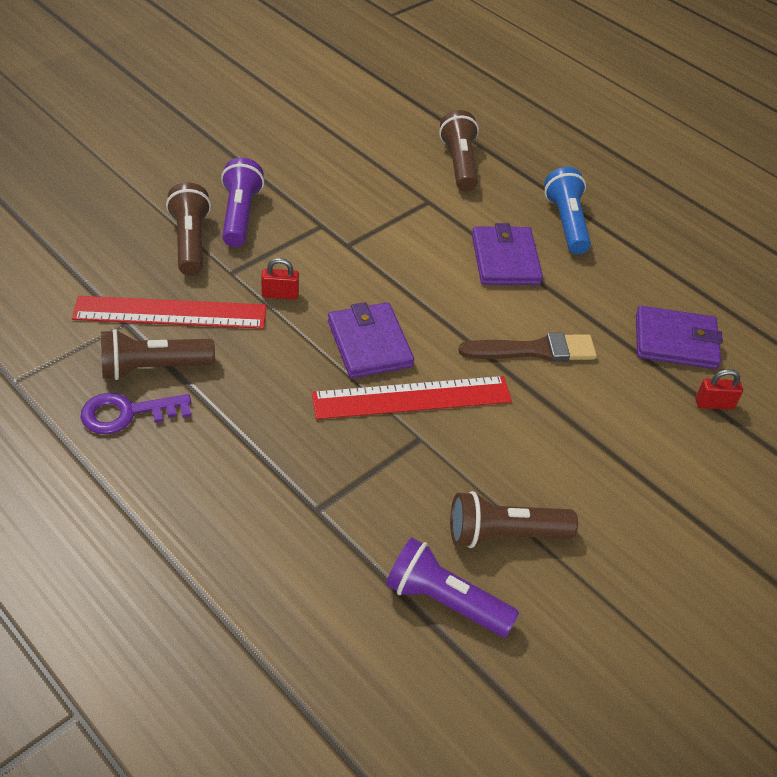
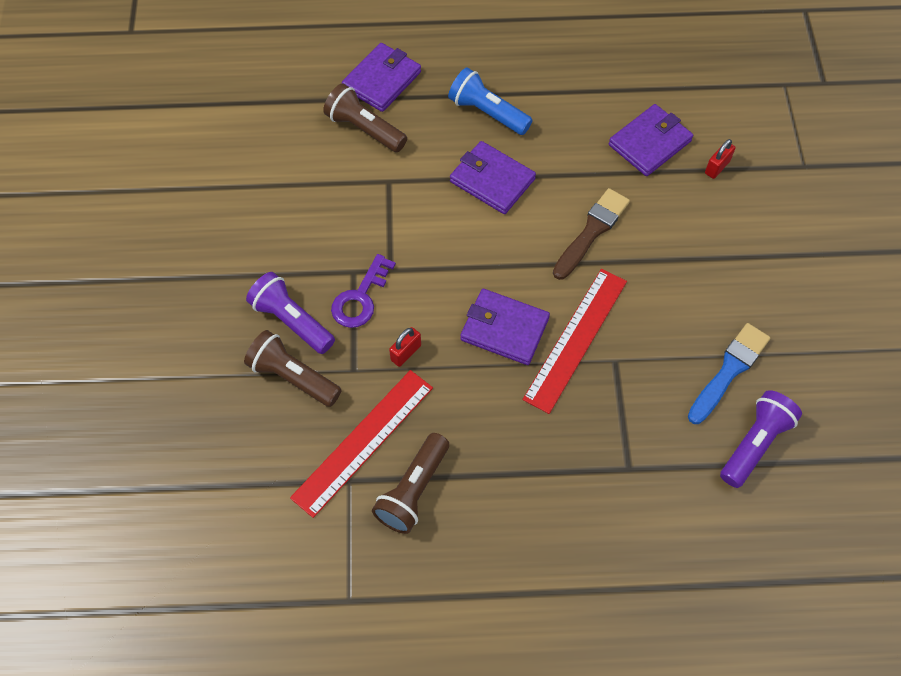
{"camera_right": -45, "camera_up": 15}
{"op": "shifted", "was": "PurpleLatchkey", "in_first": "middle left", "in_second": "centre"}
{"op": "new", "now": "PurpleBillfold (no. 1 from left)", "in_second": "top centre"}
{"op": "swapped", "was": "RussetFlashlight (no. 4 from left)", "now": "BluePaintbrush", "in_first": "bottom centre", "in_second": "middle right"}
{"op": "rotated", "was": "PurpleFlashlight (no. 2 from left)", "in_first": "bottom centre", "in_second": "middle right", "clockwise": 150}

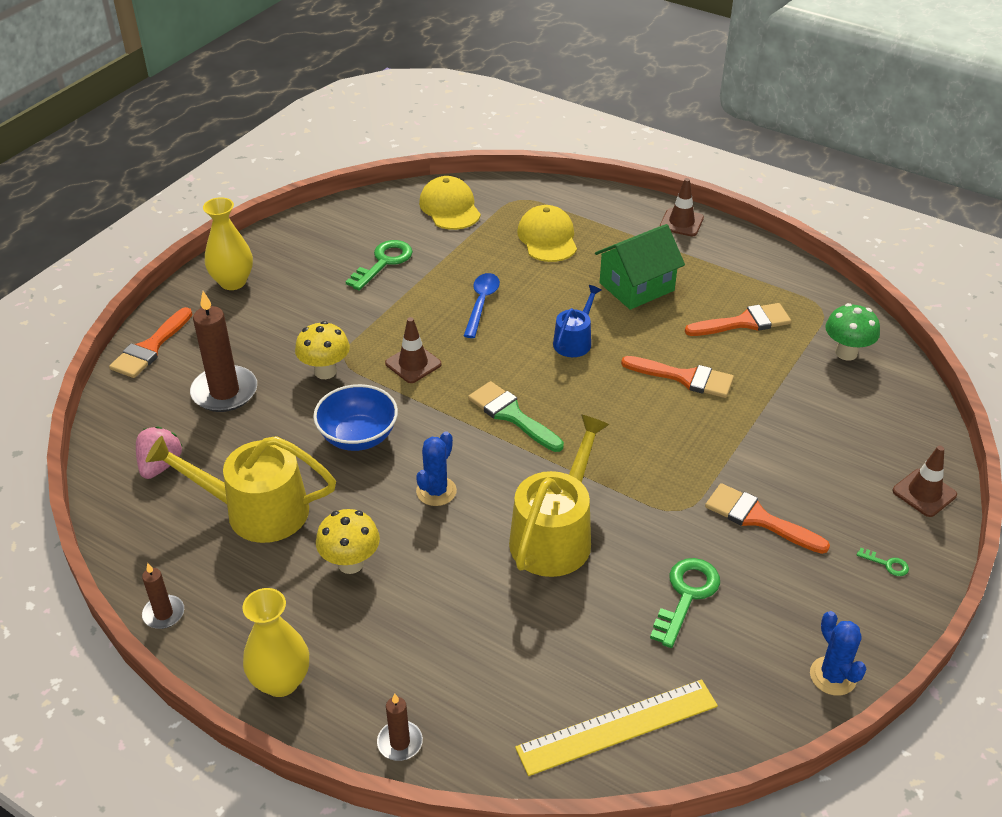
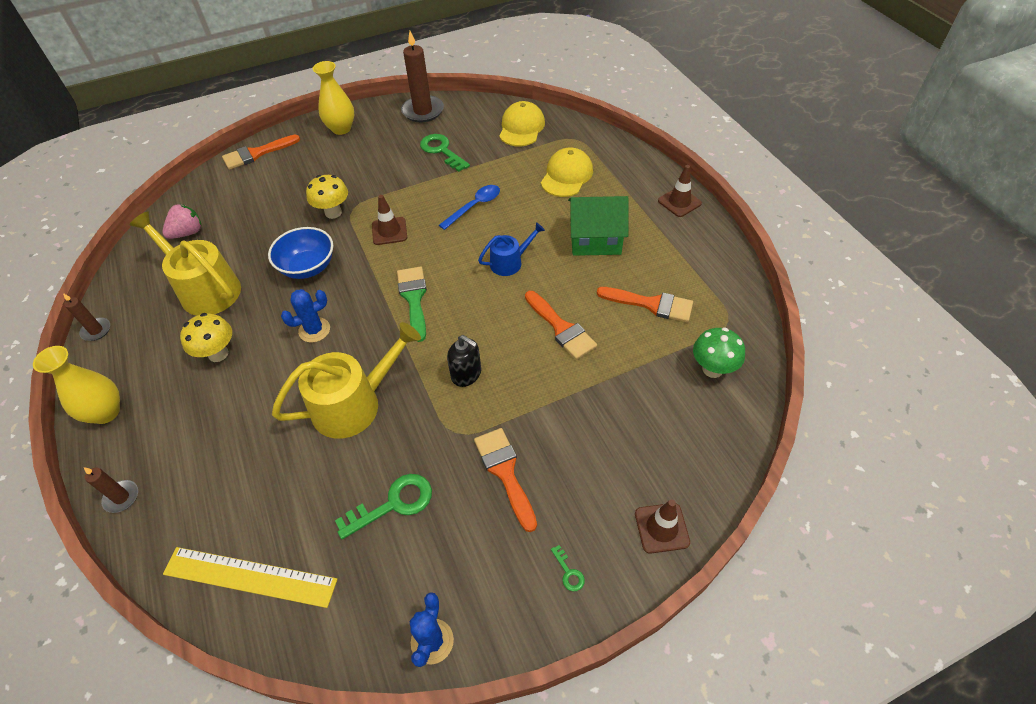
{"camera_right": 35, "camera_up": 10}
{"op": "shifted", "was": "RussetPillarCandle (no. 2 from left in the first image)", "now": "RussetPillarCandle (no. 3 from left)", "in_first": "middle left", "in_second": "top centre"}
{"op": "rotated", "was": "LeafGreenLatchkey (no. 1 from left in the first image)", "in_first": "top centre", "in_second": "top centre", "clockwise": -105}
{"op": "new", "now": "BlackPumpBottle", "in_second": "centre"}

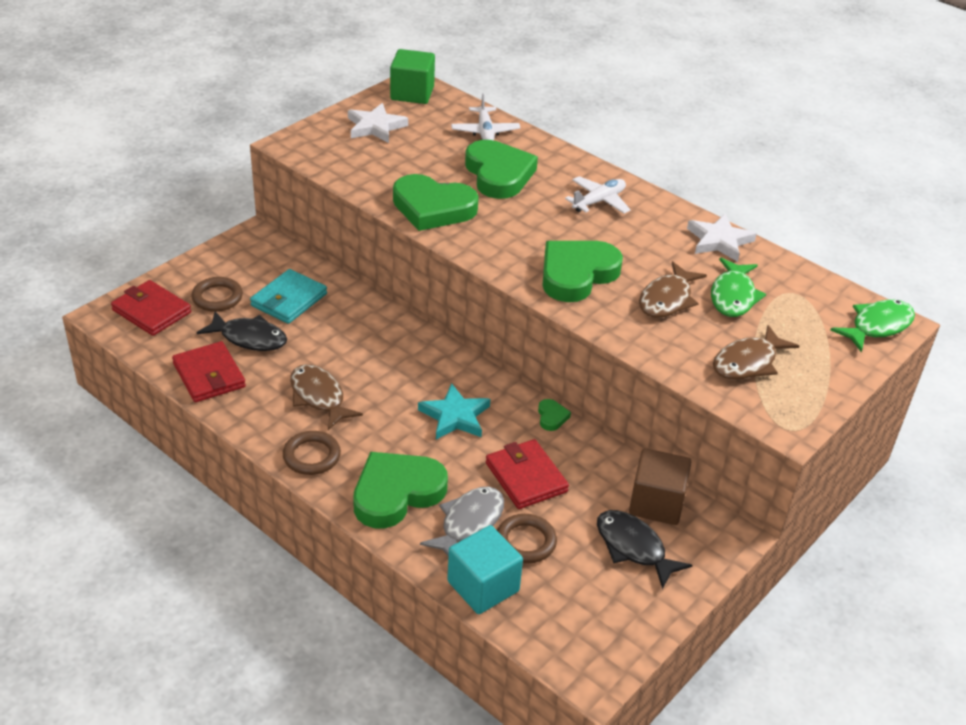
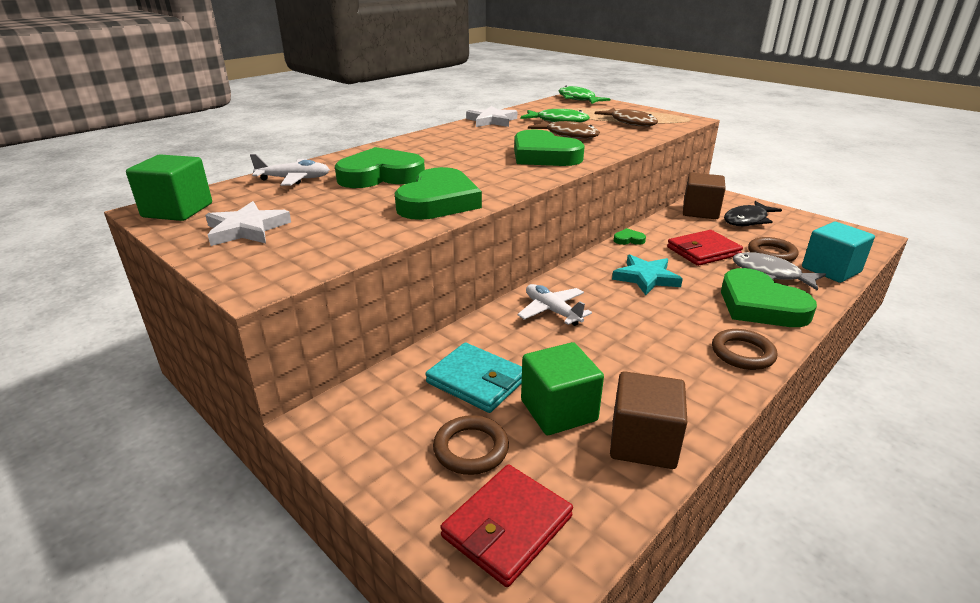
{"camera_right": -85, "camera_up": -10}
{"op": "shifted", "was": "PureWhiteToyPlane (no. 2 from left)", "in_first": "top centre", "in_second": "centre"}
{"op": "swapped", "was": "BlackFishFigure (no. 1 from left)", "now": "LeafGreenBlock (no. 2 from left)", "in_first": "middle left", "in_second": "centre"}
{"op": "swapped", "was": "ScarletBillfold (no. 2 from left)", "now": "RussetBlock (no. 1 from left)", "in_first": "middle left", "in_second": "bottom centre"}
{"op": "gone", "was": "RussetFishFigure (no. 1 from left)", "in_first": "centre"}

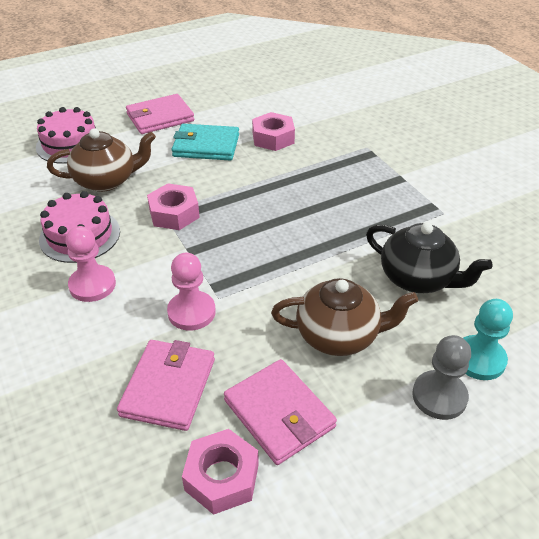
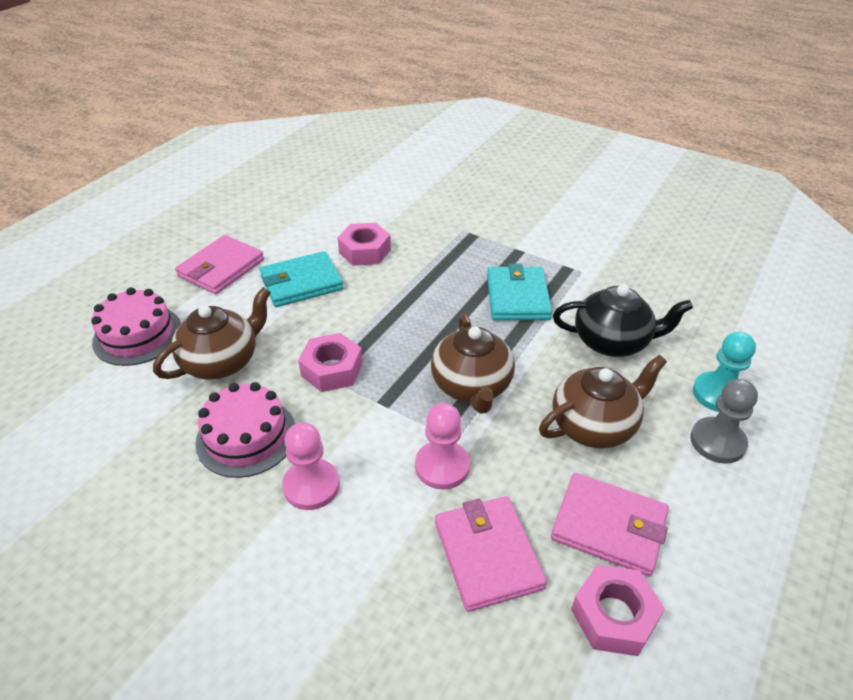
{"camera_right": -30, "camera_up": 0}
{"op": "new", "now": "RussetTeaPot (no. 2 from left)", "in_second": "centre"}
{"op": "new", "now": "TealBillfold (no. 2 from left)", "in_second": "centre"}

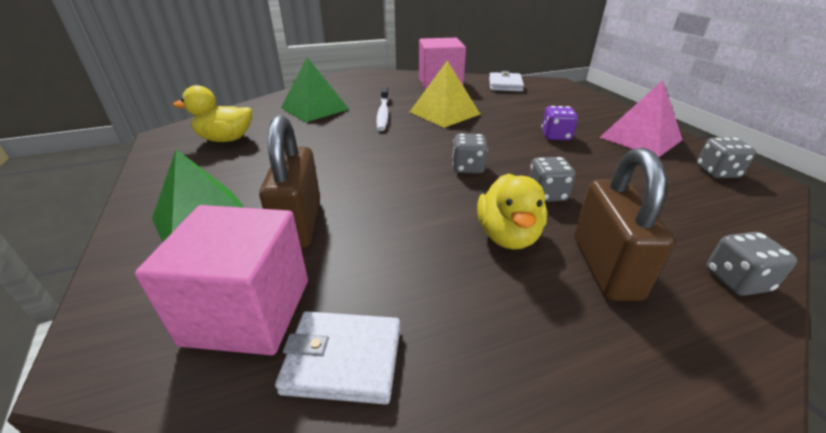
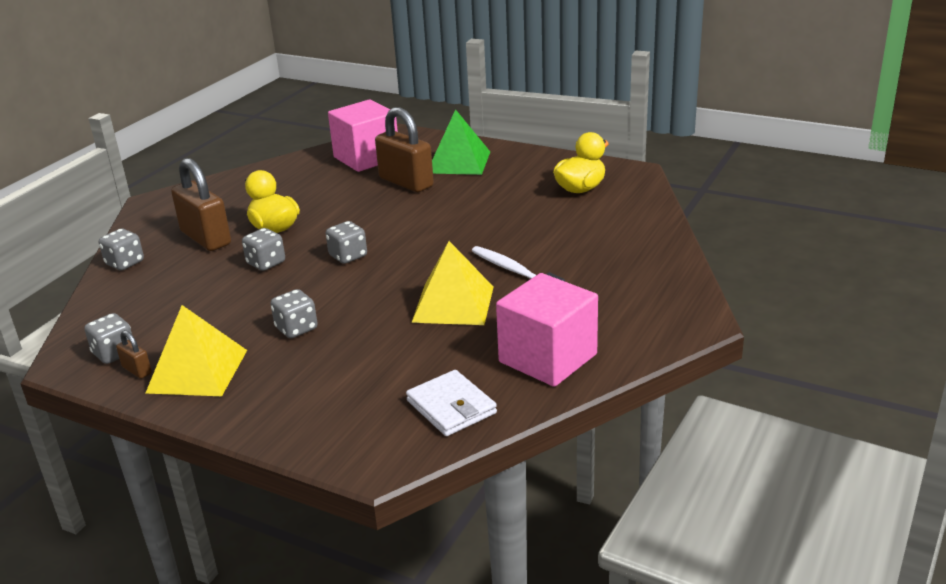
{"camera_right": 140, "camera_up": -5}
{"op": "new", "now": "RussetPadlock (no. 1 from left)", "in_second": "middle left"}
{"op": "repainted", "was": "RosePinkPyramidShape", "now": "YellowPyramidShape (no. 1 from left)", "in_first": "top right", "in_second": "middle left"}
{"op": "repainted", "was": "PurpleGameDie", "now": "GreyGameDie (no. 4 from left)", "in_first": "top right", "in_second": "middle left"}
{"op": "gone", "was": "PureWhiteBillfold (no. 1 from left)", "in_first": "bottom centre"}
{"op": "gone", "was": "LeafGreenPyramidShape (no. 2 from left)", "in_first": "top centre"}

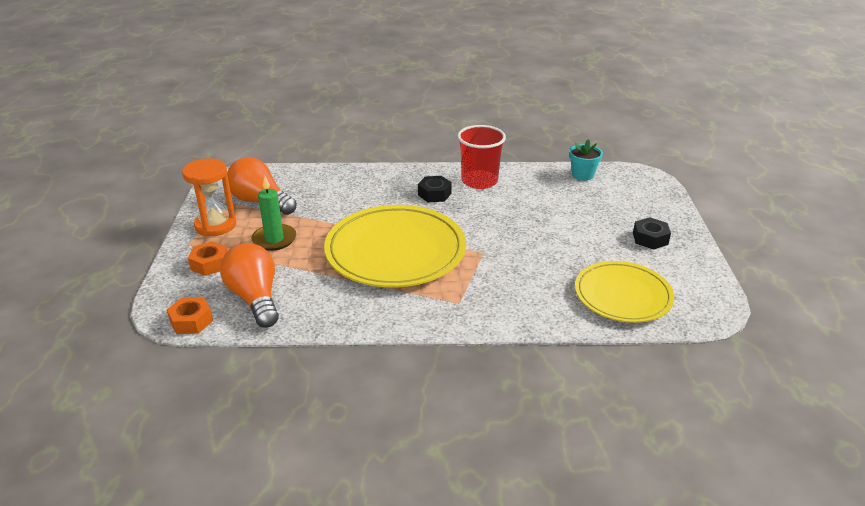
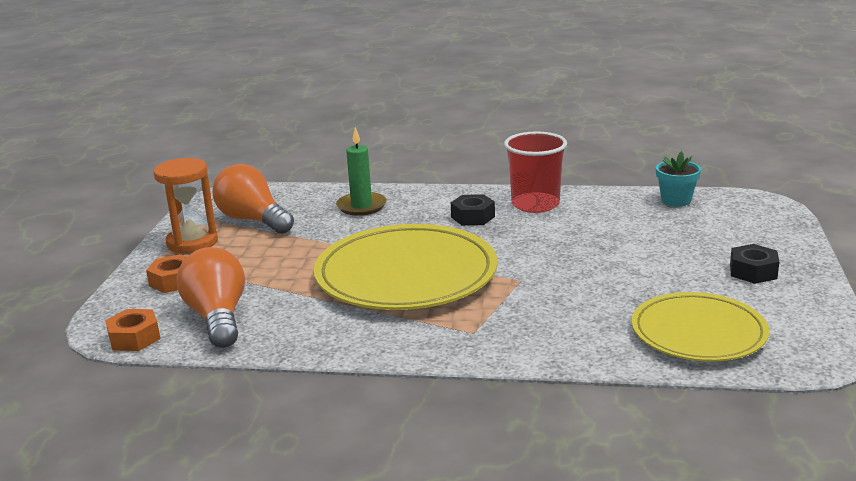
{"camera_right": 10, "camera_up": -10}
{"op": "shifted", "was": "LeafGreenPillarCandle", "in_first": "middle left", "in_second": "centre"}

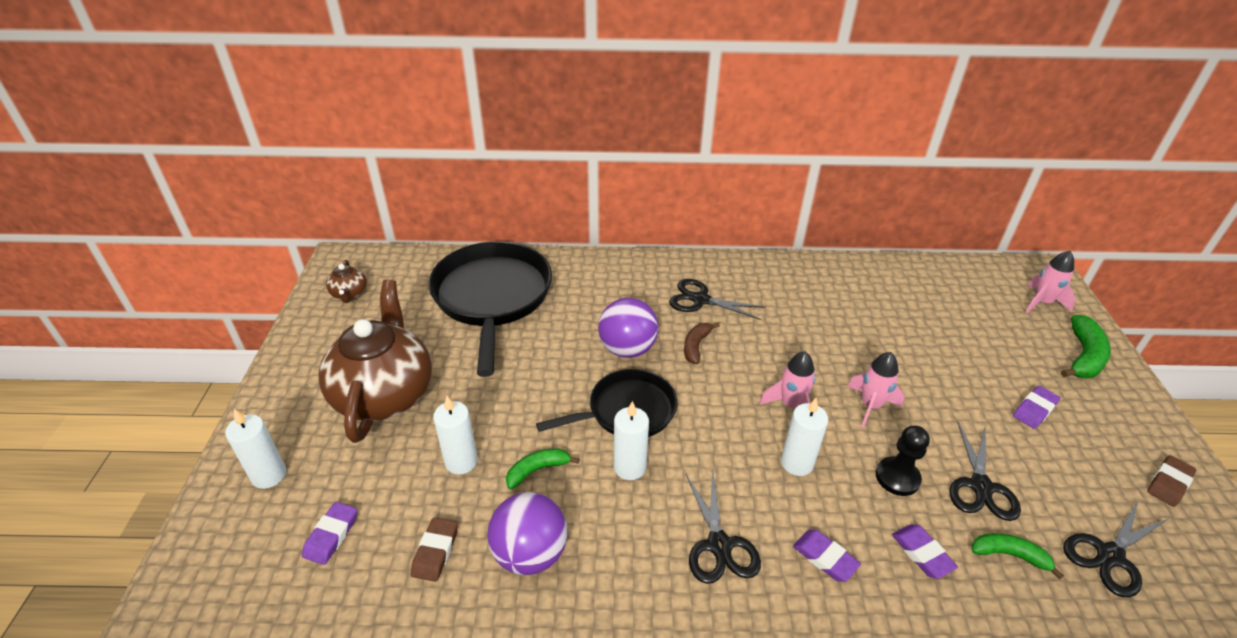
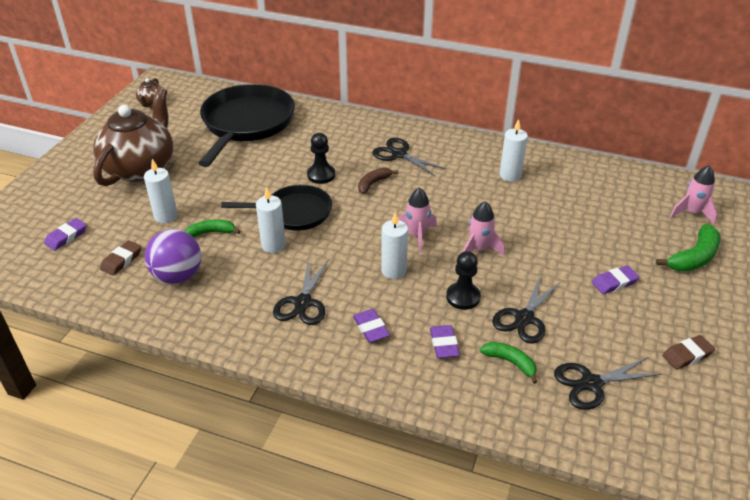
{"camera_right": 20, "camera_up": 0}
{"op": "swapped", "was": "PurplePlayBall (no. 2 from left)", "now": "BlackGamePawn (no. 1 from left)", "in_first": "centre", "in_second": "top centre"}
{"op": "shifted", "was": "PureWhitePillarCandle (no. 1 from left in the first image)", "now": "PureWhitePillarCandle (no. 4 from left)", "in_first": "bottom left", "in_second": "top right"}

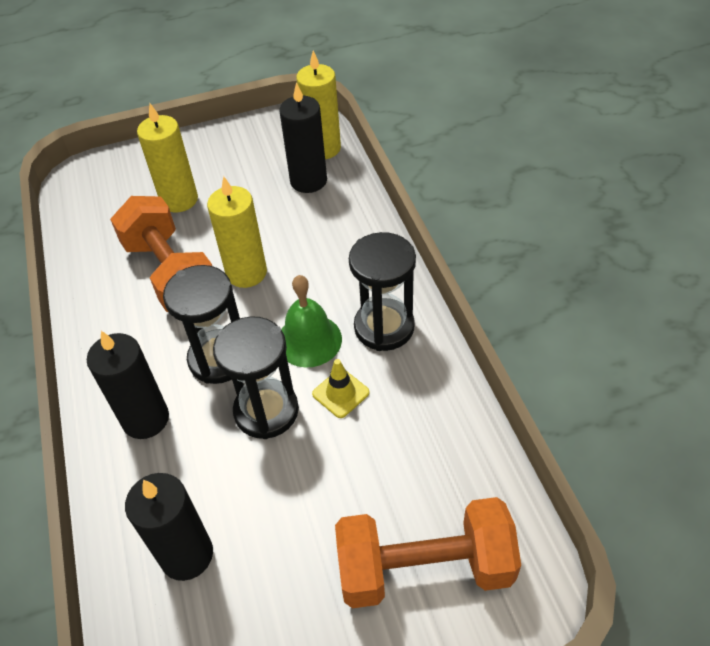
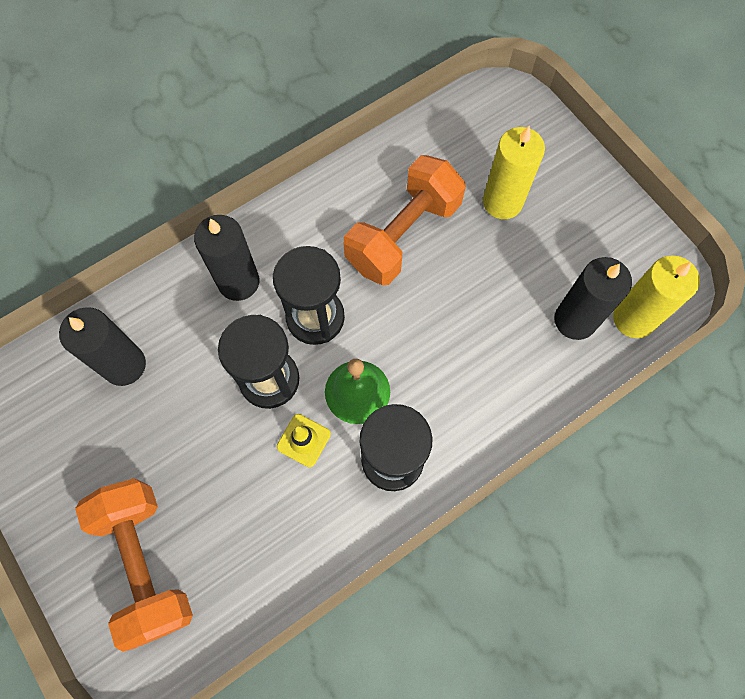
{"camera_right": 70, "camera_up": 20}
{"op": "gone", "was": "YellowPillarCandle (no. 2 from left)", "in_first": "centre"}

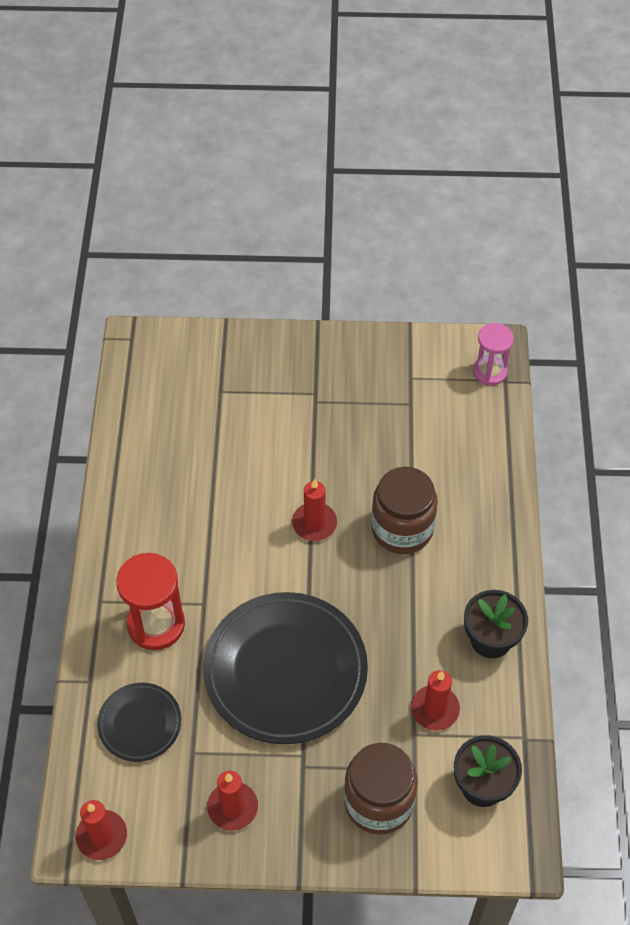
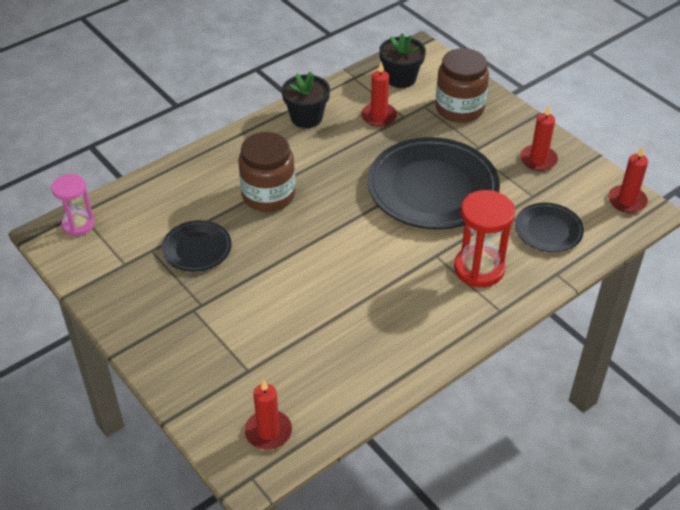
{"camera_right": -130, "camera_up": -10}
{"op": "new", "now": "BlackFlatDish (no. 1 from left)", "in_second": "middle left"}
{"op": "shifted", "was": "ScarletPillarCandle (no. 3 from left in the first image)", "now": "ScarletPillarCandle (no. 1 from left)", "in_first": "centre", "in_second": "bottom centre"}

